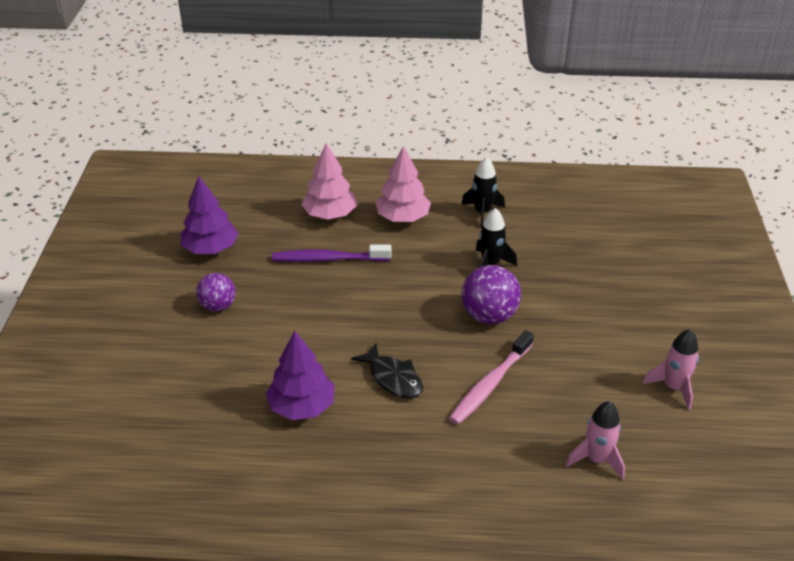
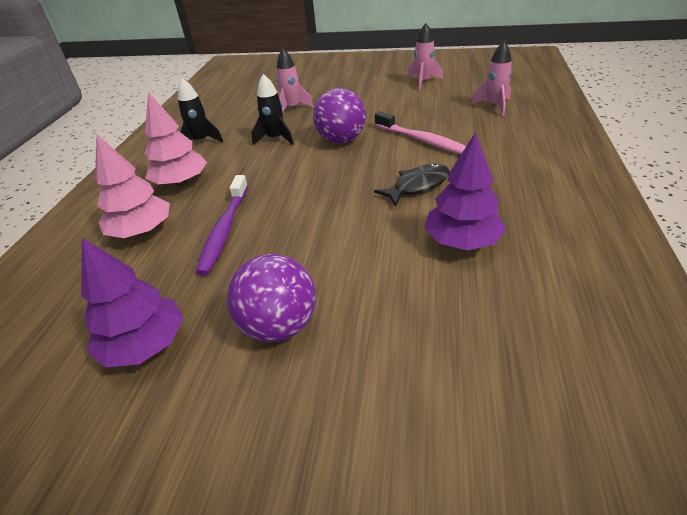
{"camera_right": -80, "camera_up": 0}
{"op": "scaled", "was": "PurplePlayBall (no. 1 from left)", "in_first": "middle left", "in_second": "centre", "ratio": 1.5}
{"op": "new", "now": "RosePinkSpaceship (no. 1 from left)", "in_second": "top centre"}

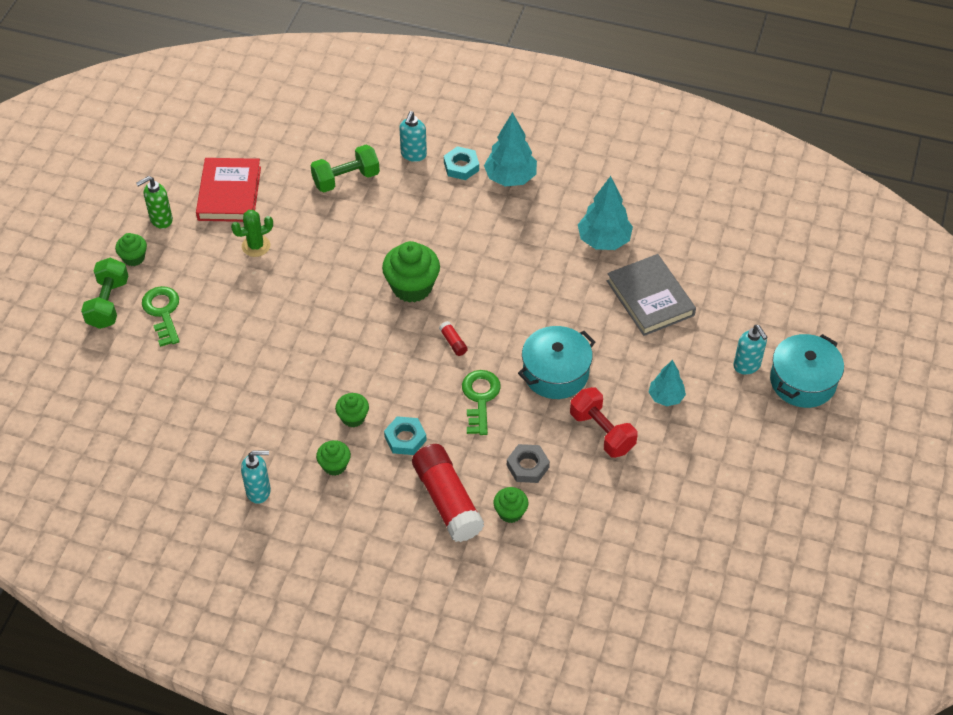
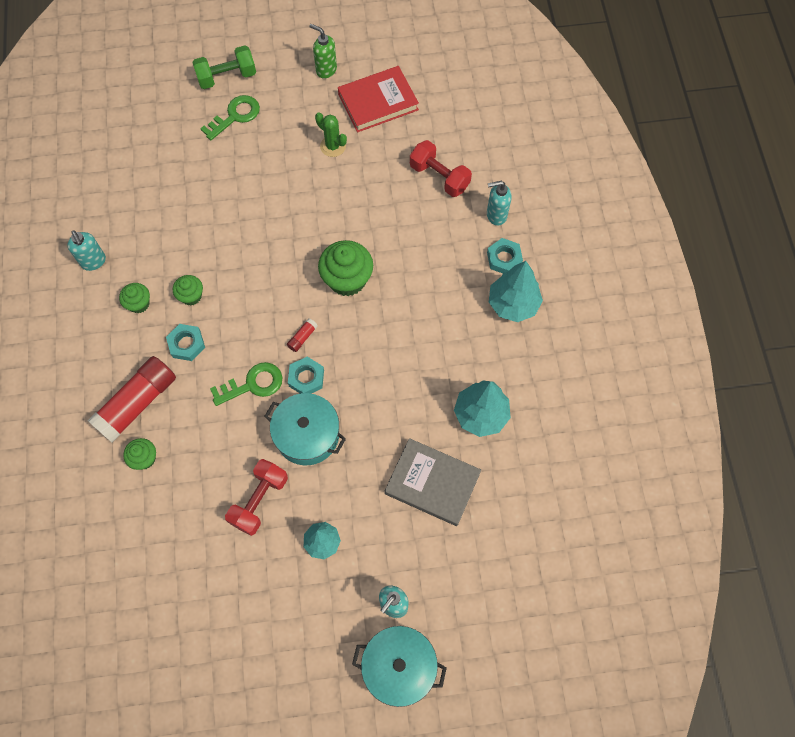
{"camera_right": 65, "camera_up": 15}
{"op": "new", "now": "TealHexagonNut (no. 2 from left)", "in_second": "centre"}
{"op": "rotated", "was": "GreyHardback", "in_first": "middle right", "in_second": "centre", "clockwise": 75}
{"op": "repainted", "was": "LeafGreenHandWeight (no. 2 from left)", "now": "ScarletHandWeight (no. 2 from left)", "in_first": "top centre", "in_second": "top centre"}
{"op": "gone", "was": "LeafGreenMuffin (no. 1 from left)", "in_first": "middle left"}
{"op": "gone", "was": "GreyHexagonNut", "in_first": "centre"}

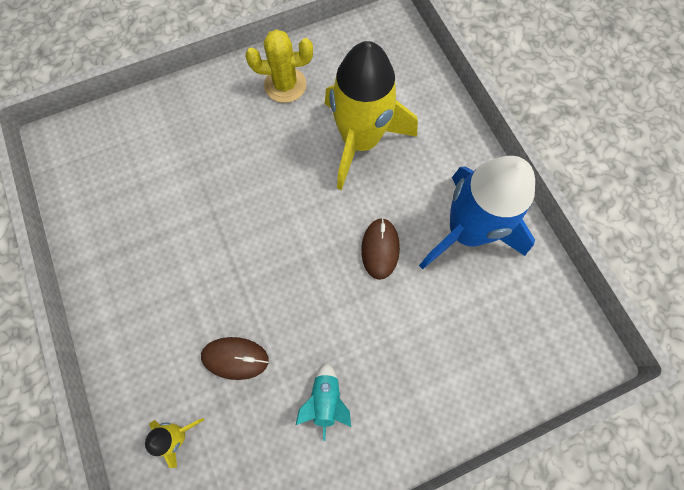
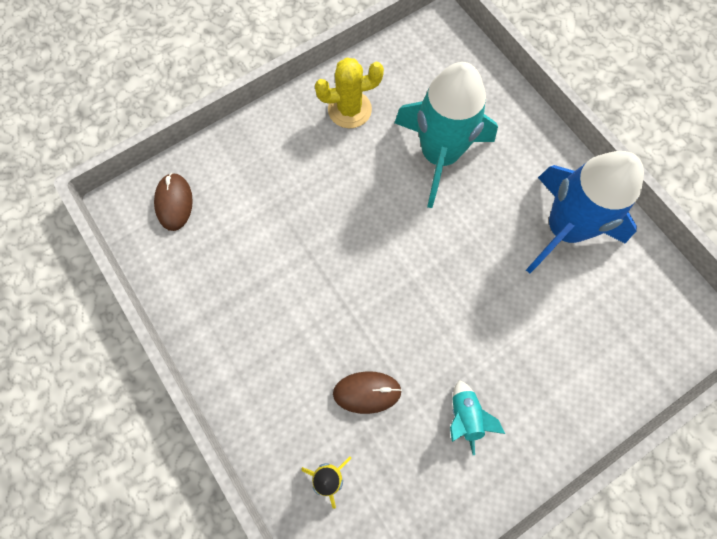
{"camera_right": -10, "camera_up": 0}
{"op": "shifted", "was": "RussetPcMouse (no. 2 from left in the first image)", "now": "RussetPcMouse (no. 1 from left)", "in_first": "centre", "in_second": "middle left"}
{"op": "repainted", "was": "YellowSpaceship (no. 2 from left)", "now": "TealSpaceship (no. 1 from left)", "in_first": "top centre", "in_second": "top centre"}

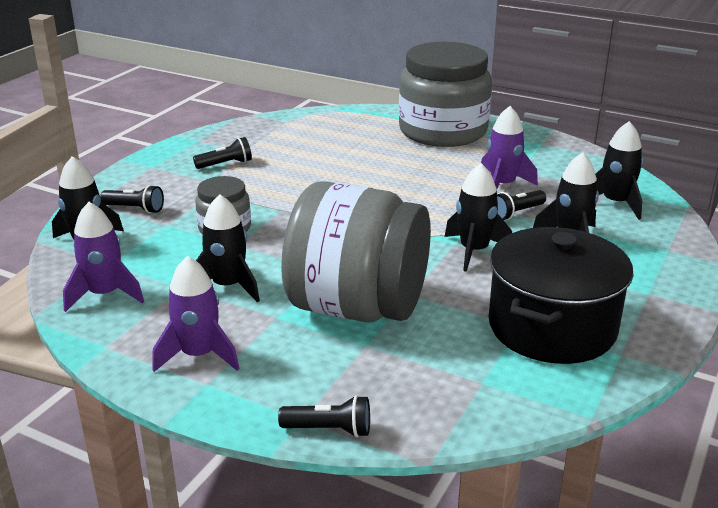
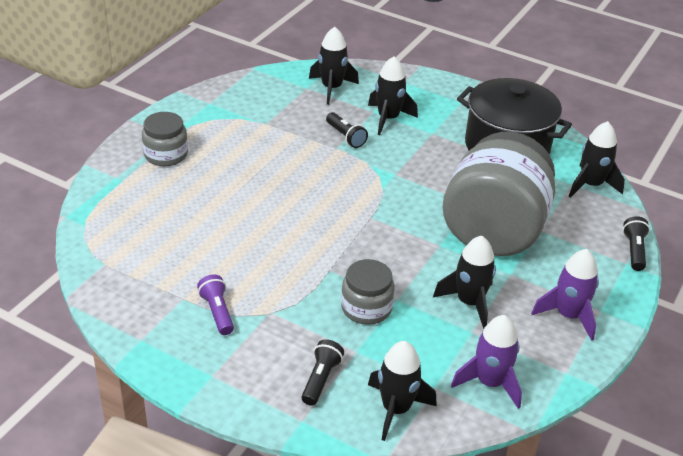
{"camera_right": -90, "camera_up": 10}
{"op": "scaled", "was": "GreyJar (no. 3 from left in the first image)", "in_first": "top centre", "in_second": "top left", "ratio": 0.48}
{"op": "repainted", "was": "BlackFlashlight (no. 2 from left)", "now": "PurpleFlashlight", "in_first": "top left", "in_second": "bottom left"}
{"op": "shifted", "was": "BlackSpaceship (no. 3 from left in the first image)", "now": "BlackSpaceship (no. 5 from left)", "in_first": "centre", "in_second": "middle right"}
{"op": "gone", "was": "PurpleSpaceship (no. 3 from left)", "in_first": "top right"}

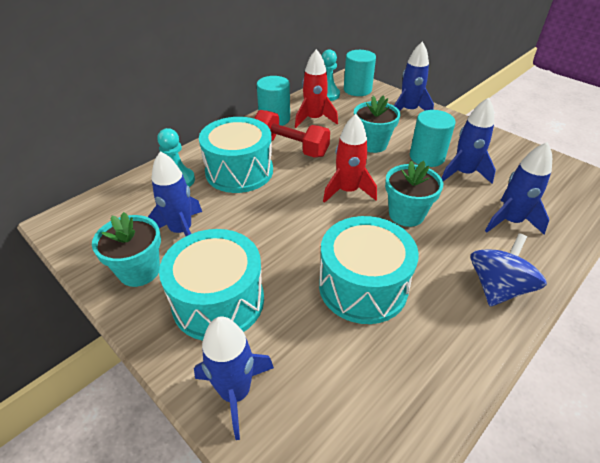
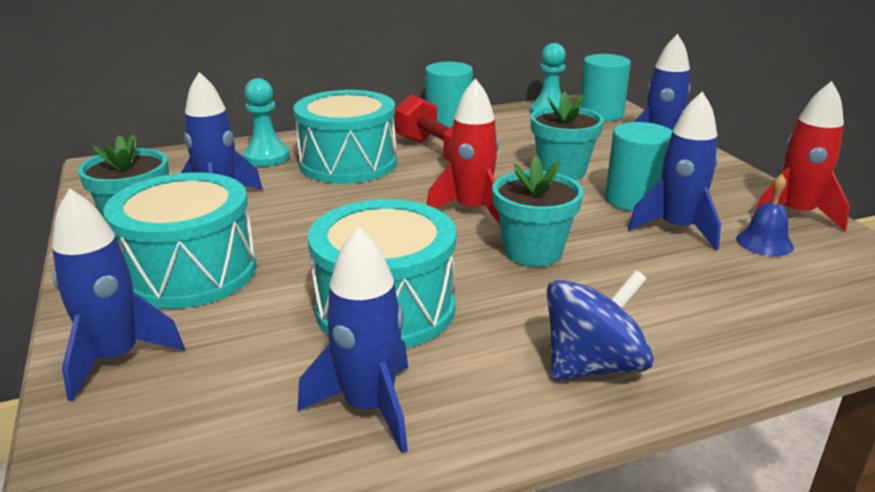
{"camera_right": 25, "camera_up": -15}
{"op": "shifted", "was": "BlueSpaceship (no. 5 from left in the first image)", "now": "BlueSpaceship (no. 3 from left)", "in_first": "middle right", "in_second": "bottom centre"}
{"op": "new", "now": "BlueBell", "in_second": "middle right"}
{"op": "shifted", "was": "ScarletSpaceship (no. 1 from left in the first image)", "now": "ScarletSpaceship (no. 2 from left)", "in_first": "top centre", "in_second": "top right"}

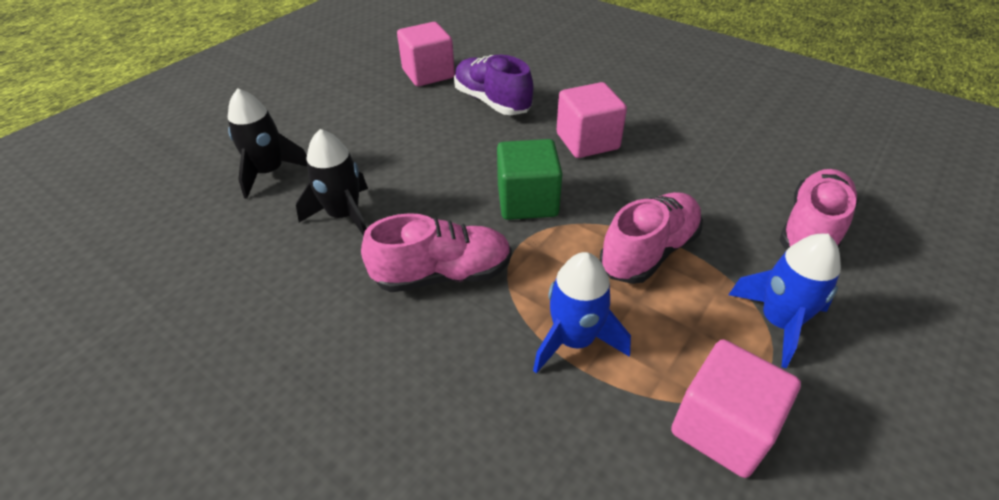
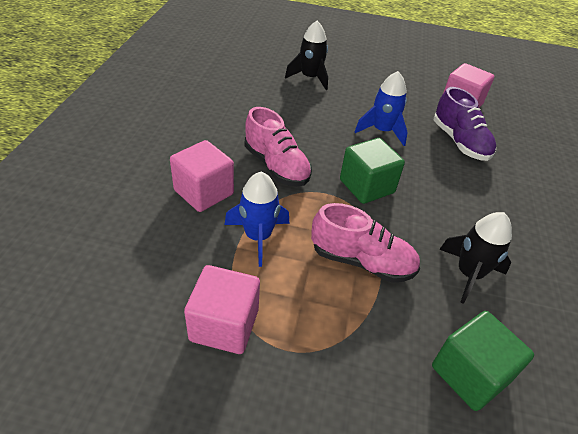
{"camera_right": 60, "camera_up": 0}
{"op": "shifted", "was": "RosePinkBlock (no. 2 from left in the first image)", "now": "RosePinkBlock (no. 1 from left)", "in_first": "top centre", "in_second": "centre"}
{"op": "shifted", "was": "BlueSpaceship (no. 2 from left)", "in_first": "middle right", "in_second": "top centre"}
{"op": "swapped", "was": "RosePinkSneaker (no. 3 from left)", "now": "LeafGreenBlock (no. 2 from left)", "in_first": "middle right", "in_second": "bottom right"}
{"op": "rotated", "was": "PurpleSneaker", "in_first": "top centre", "in_second": "top right", "clockwise": 135}
{"op": "shifted", "was": "BlackSpaceship (no. 2 from left)", "in_first": "middle left", "in_second": "middle right"}

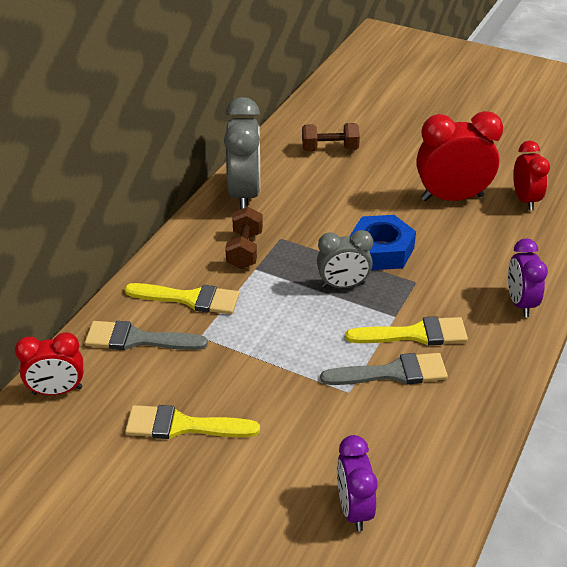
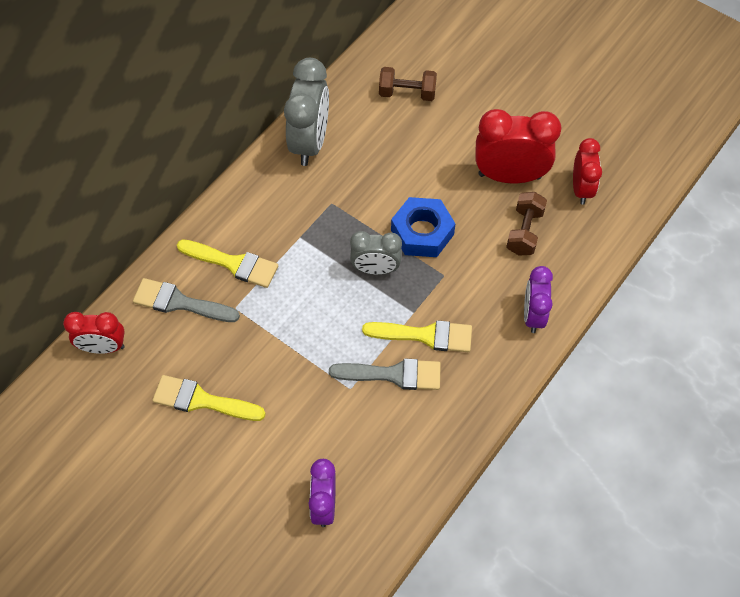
{"camera_right": 10, "camera_up": 20}
{"op": "shifted", "was": "RussetHandWeight (no. 1 from left in the first image)", "now": "RussetHandWeight (no. 2 from left)", "in_first": "centre", "in_second": "middle right"}

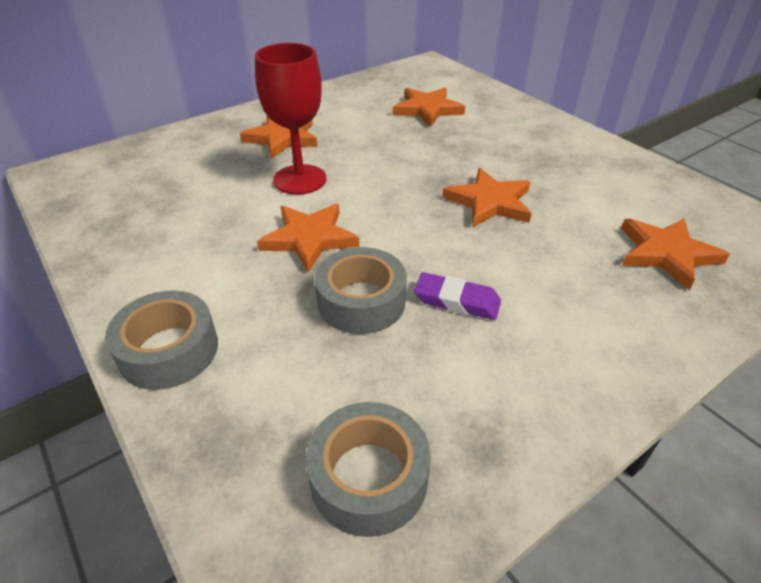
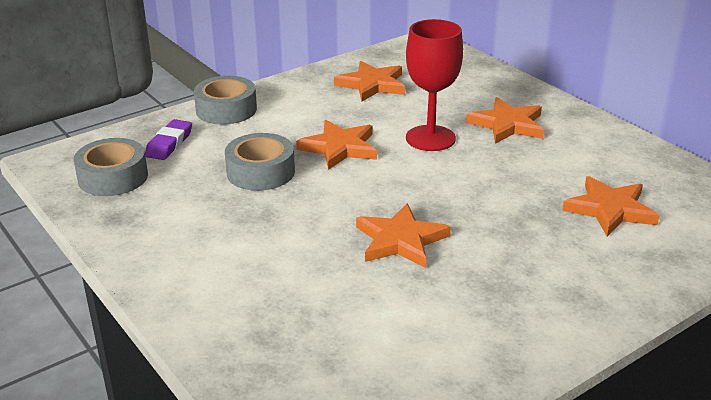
{"camera_right": 90, "camera_up": -10}
{"op": "shifted", "was": "PurpleGumEraser", "in_first": "centre", "in_second": "middle left"}
{"op": "shifted", "was": "BrightOrangeStar (no. 5 from left in the first image)", "now": "BrightOrangeStar (no. 2 from left)", "in_first": "middle right", "in_second": "top centre"}

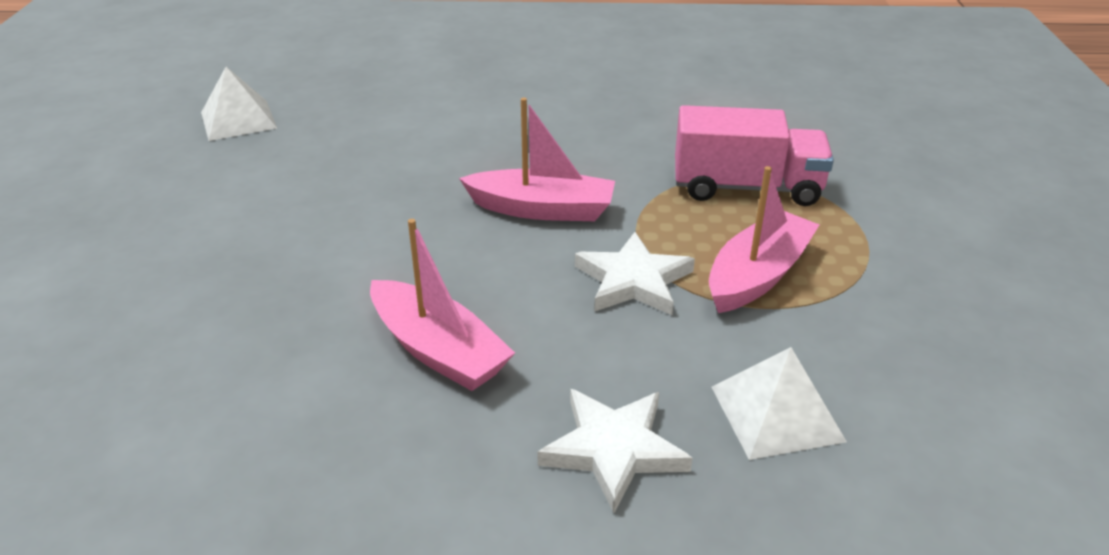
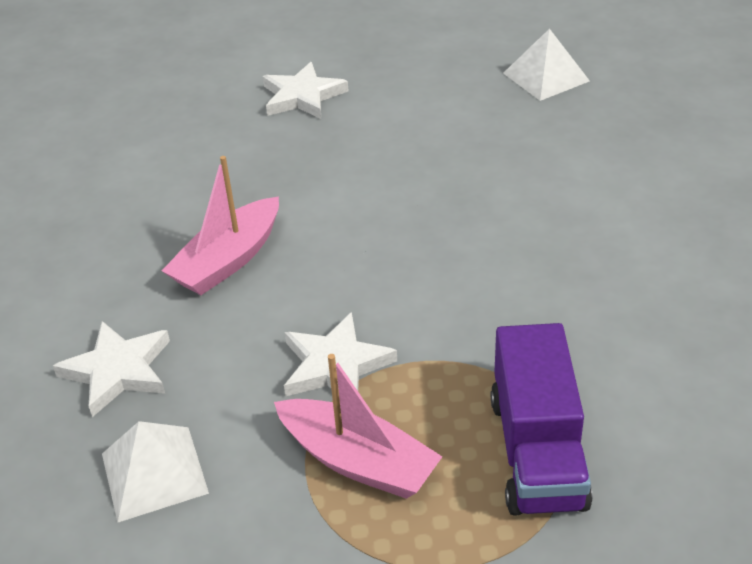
{"camera_right": 85, "camera_up": 5}
{"op": "new", "now": "PureWhiteStar (no. 2 from left)", "in_second": "top centre"}
{"op": "repainted", "was": "RosePinkToyTruck", "now": "PurpleToyTruck", "in_first": "top right", "in_second": "bottom right"}
{"op": "gone", "was": "RosePinkToyBoat (no. 2 from left)", "in_first": "top centre"}

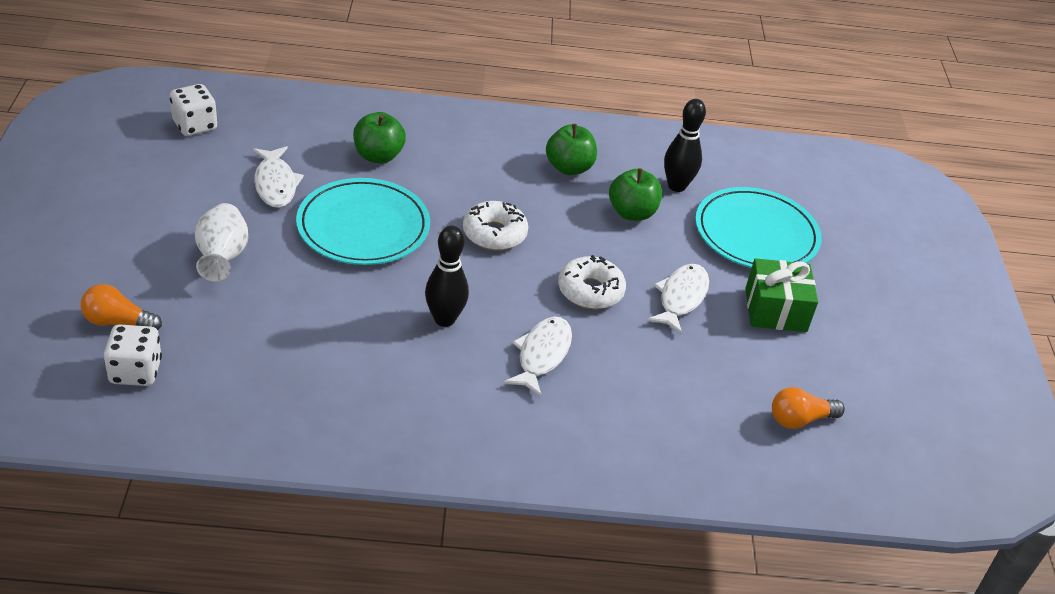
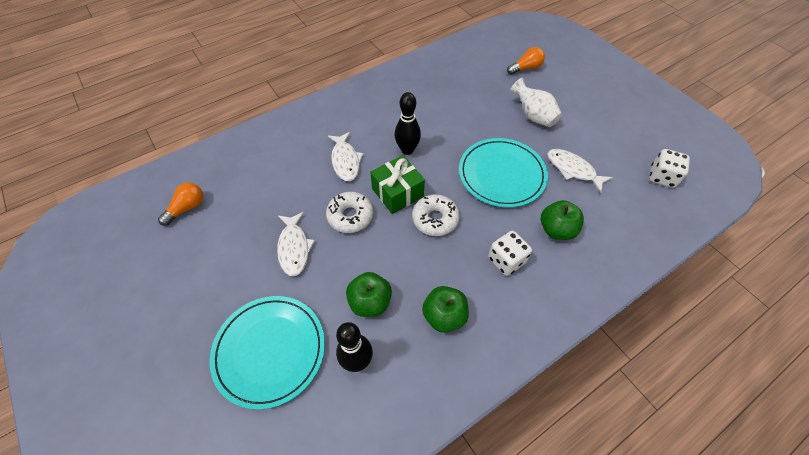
{"camera_right": 150, "camera_up": 15}
{"op": "shifted", "was": "LeafGreenGift", "in_first": "middle right", "in_second": "centre"}
{"op": "shifted", "was": "PureWhiteGameDie (no. 1 from left)", "in_first": "middle left", "in_second": "centre"}

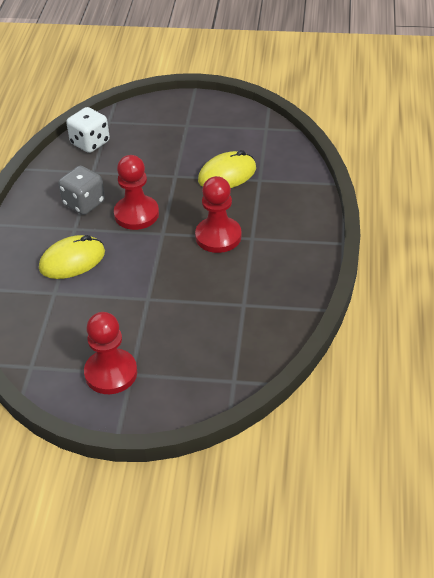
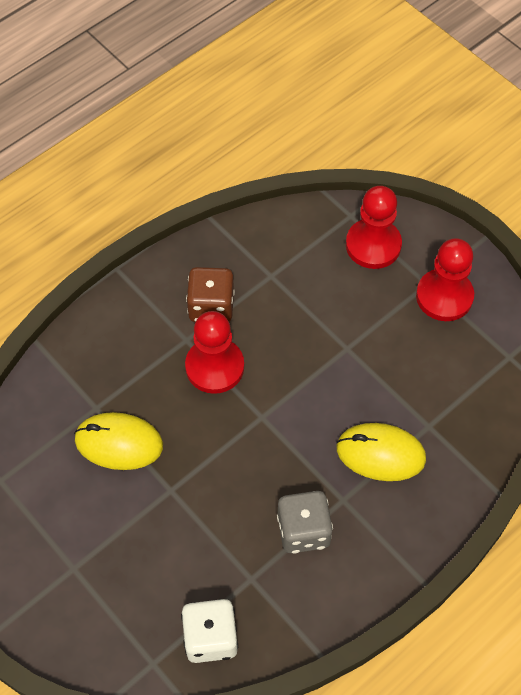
{"camera_right": -140, "camera_up": 15}
{"op": "new", "now": "RussetGameDie", "in_second": "centre"}
{"op": "shifted", "was": "ScarletGamePawn (no. 2 from left)", "in_first": "top left", "in_second": "top right"}

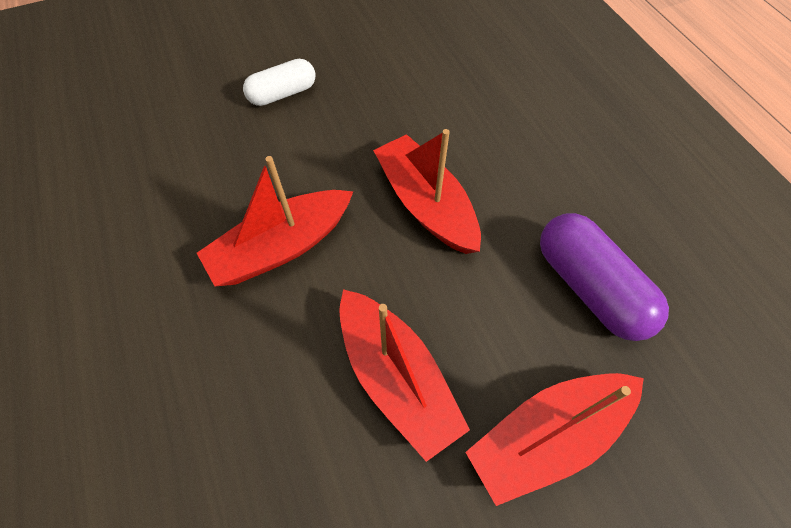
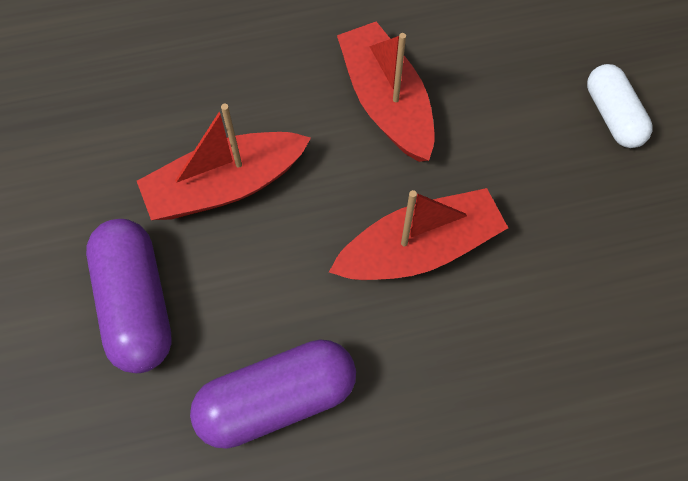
{"camera_right": 100, "camera_up": 5}
{"op": "swapped", "was": "ScarletToyBoat (no. 4 from left)", "now": "PurplePillShape (no. 1 from left)", "in_first": "bottom right", "in_second": "middle left"}

